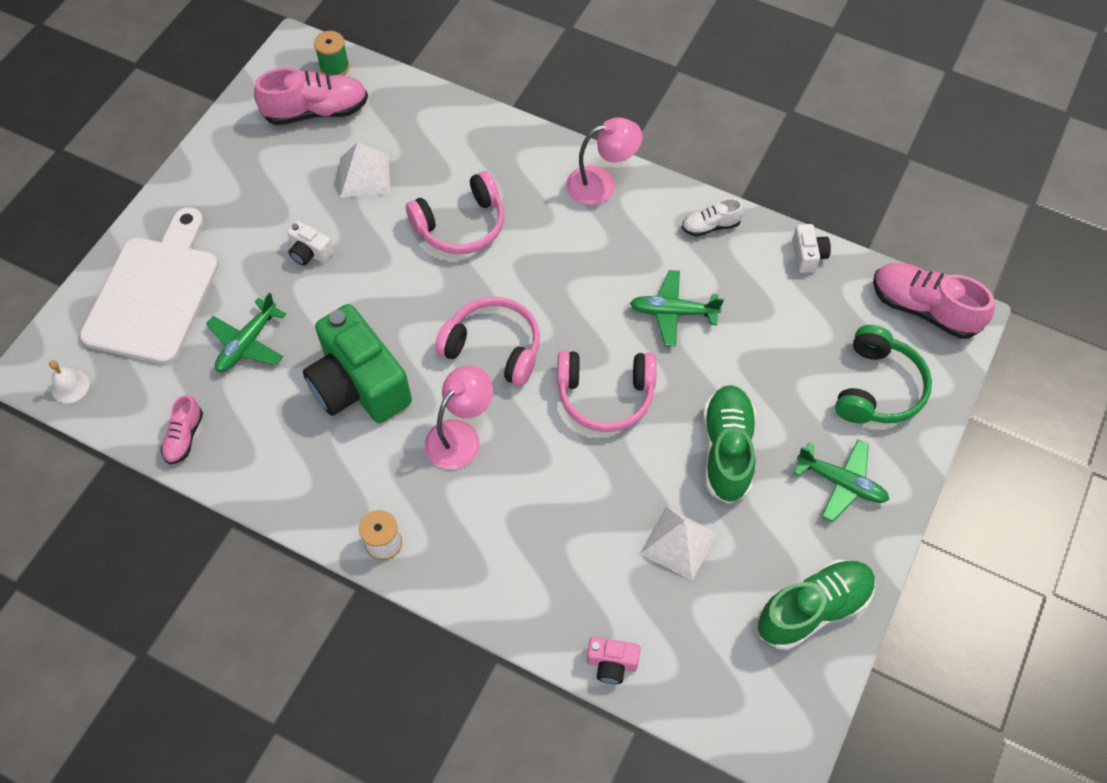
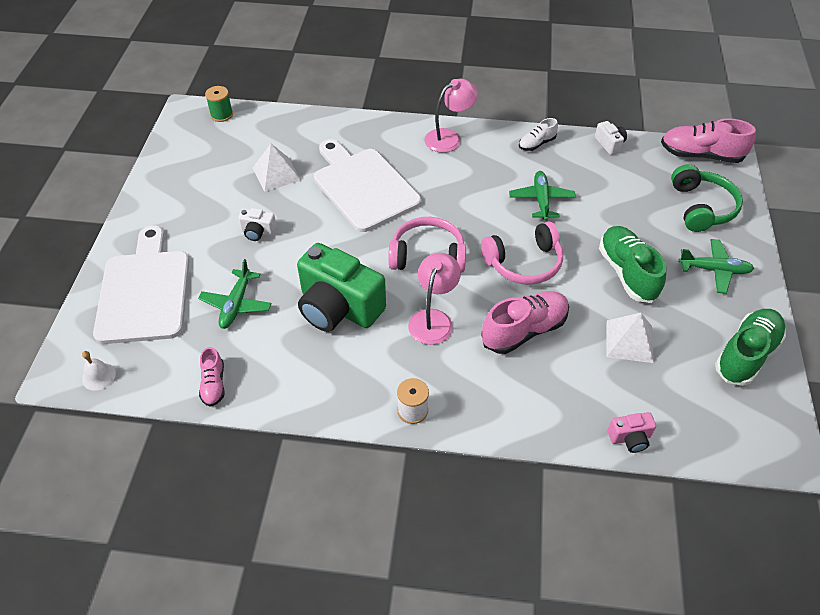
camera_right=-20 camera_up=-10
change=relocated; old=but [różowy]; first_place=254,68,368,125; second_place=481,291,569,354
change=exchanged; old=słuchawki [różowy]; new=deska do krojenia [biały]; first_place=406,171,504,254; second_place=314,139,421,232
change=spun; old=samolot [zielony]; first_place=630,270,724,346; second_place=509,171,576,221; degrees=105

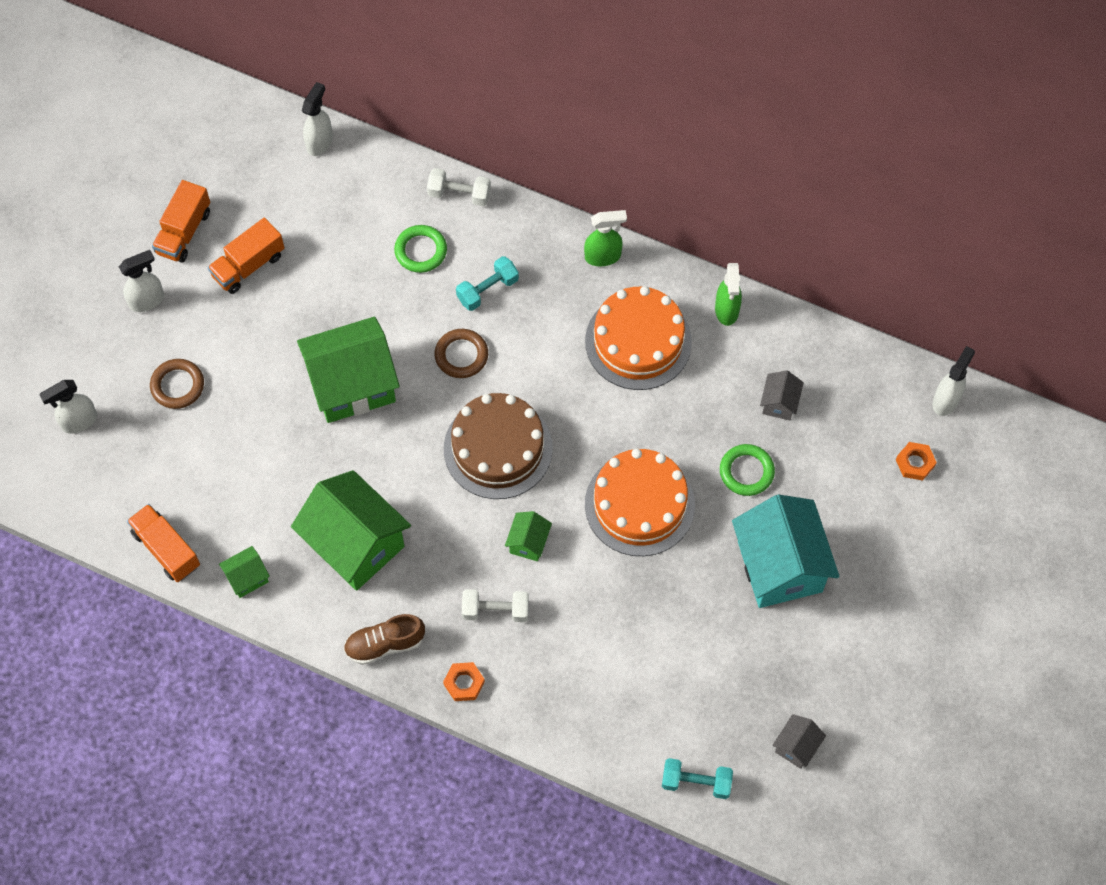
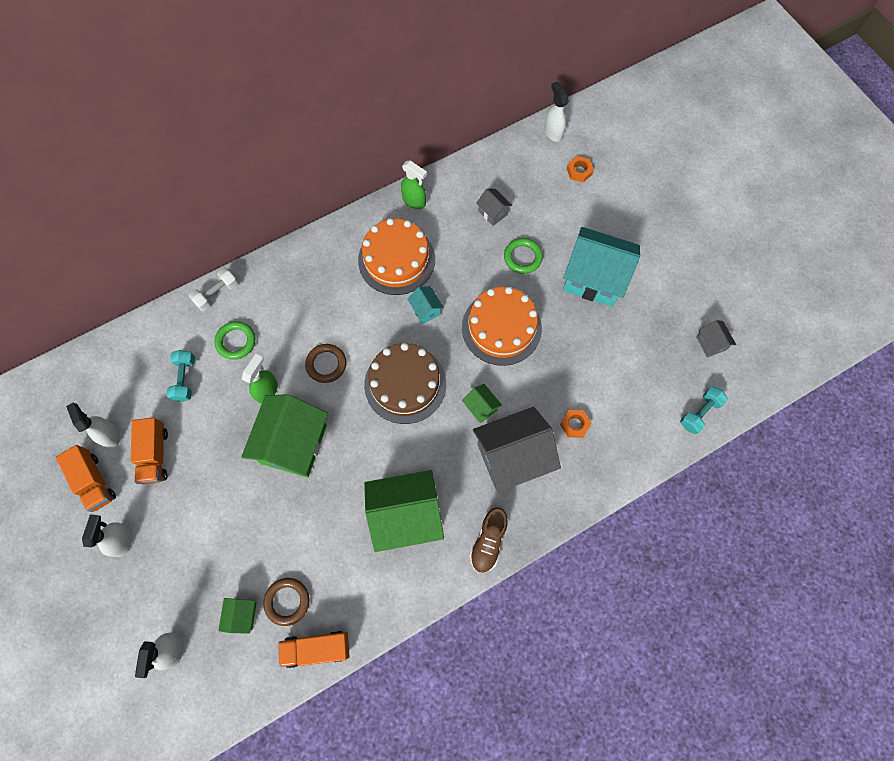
camera_right=-55 camera_up=5
change=relocated; old=spryskiwacz [biały]; first_place=302,82,333,156; second_place=66,403,120,449
change=relocated; old=spryskiwacz [zielony]; first_place=584,210,627,266; second_place=242,354,278,404
change=relocated; old=hantel [turkusowy]; first_place=456,256,519,311; second_place=166,350,195,402
change=relocated; old=pierścień [brązowy]; first_place=150,359,204,409; second_place=263,578,309,626
change=relocated; old=domek [zielony]; first_place=219,546,270,598; second_place=218,598,257,634
change=exchanged; old=hantel [biały]; new=domek [szary]; first_place=462,589,529,622; second_place=473,407,561,492
change=relocated; old=nakrętka [pomarańczowy]; first_place=443,662,485,701; second_place=560,410,591,438
change=appeared; new=domek [turkusowy]; second_place=407,287,444,324

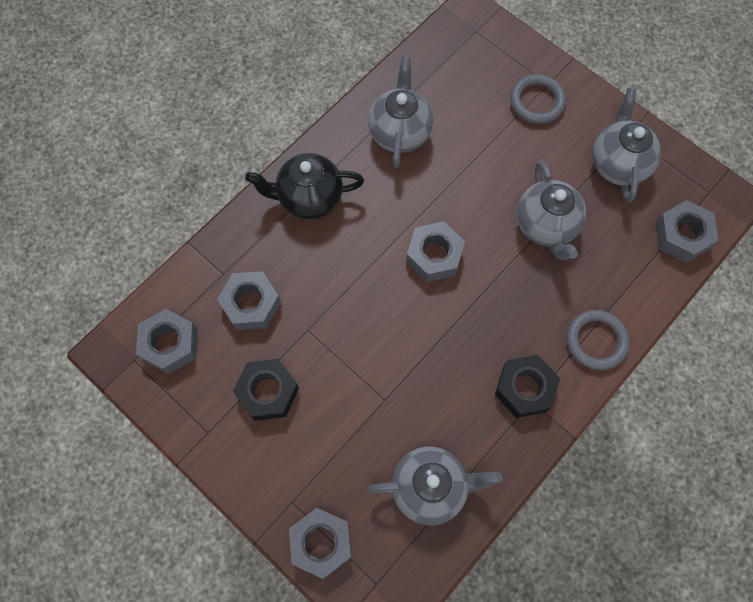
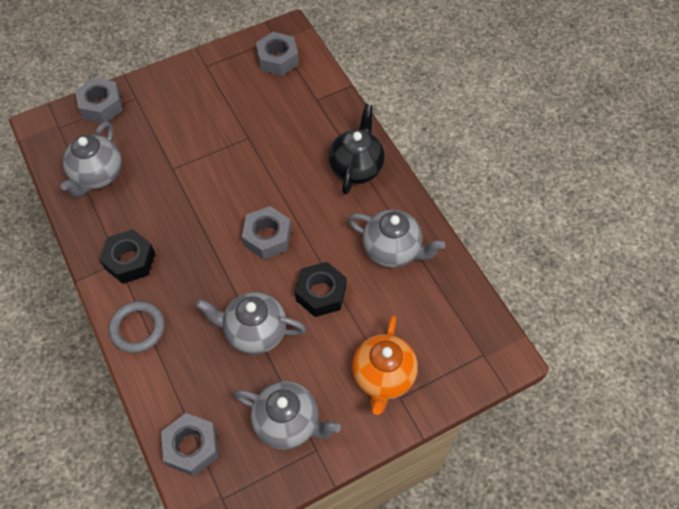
camera_right=110 camera_up=-10
change=exchanged; old=pierścień [szary]; new=imbryk [pomarańczowy]; first_place=510,74,566,124; second_place=352,315,418,415
change=missing; old=nakrętka [szary]; first_place=217,272,281,330
change=relocated; old=nakrętka [czarny]; first_place=233,359,299,421; second_place=295,262,346,317

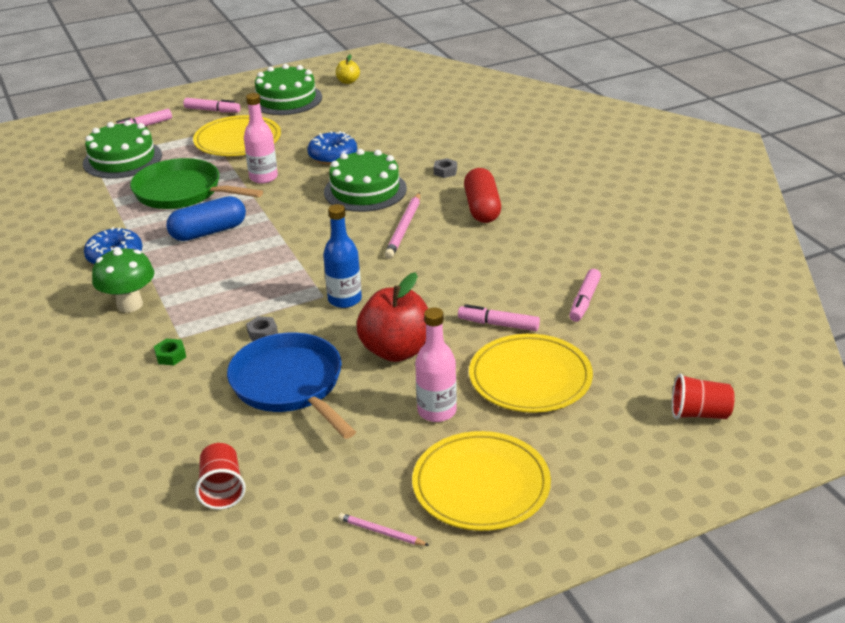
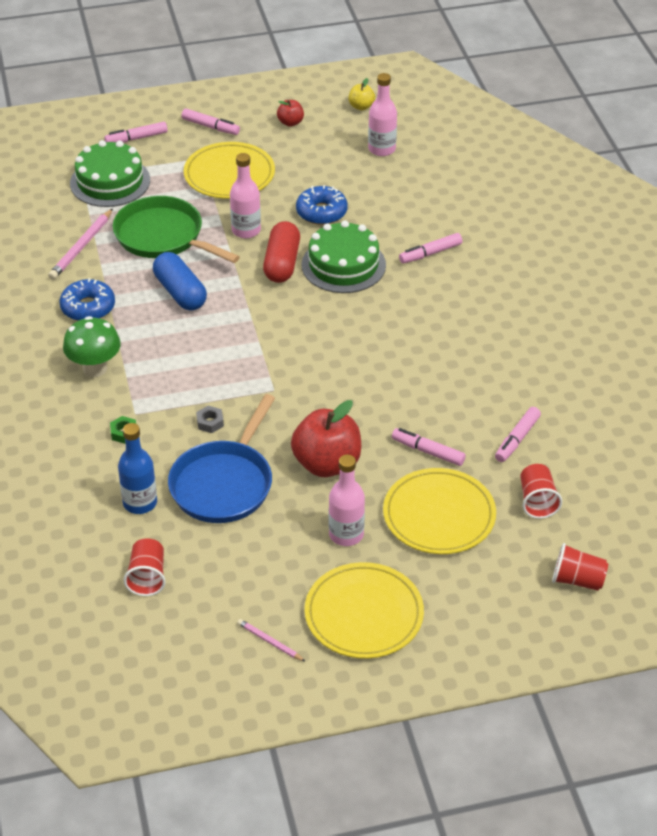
camera_right=10 camera_up=10
change=exchanged; old=tort [zielony]; new=jabłko [czerwony]; first_place=255,64,322,115; second_place=277,100,304,127
change=exchanged; old=nakrętka [szary]; new=flamaster [różowy]; first_place=433,158,457,178; second_place=399,233,463,264
change=relocated; old=kapsułka [czerwony]; first_place=464,168,501,223; second_place=263,221,300,283
change=relocated; old=ołówek [różowy]; first_place=385,192,420,259; second_place=48,208,113,280
change=spun; old=kapsułka [niebieski]; first_place=166,196,246,241; second_place=153,252,207,311; degrees=75
change=relocated; old=butelka [niebieski]; first_place=323,204,362,308; second_place=118,423,157,514
change=spun; old=patelnia [niebieski]; first_place=227,332,356,439; second_place=168,394,275,523; degrees=-135
change=appeared; new=butelka [różowy]; second_place=368,73,397,156
change=appeared; new=szklanka [czerwony]; second_place=520,464,562,519

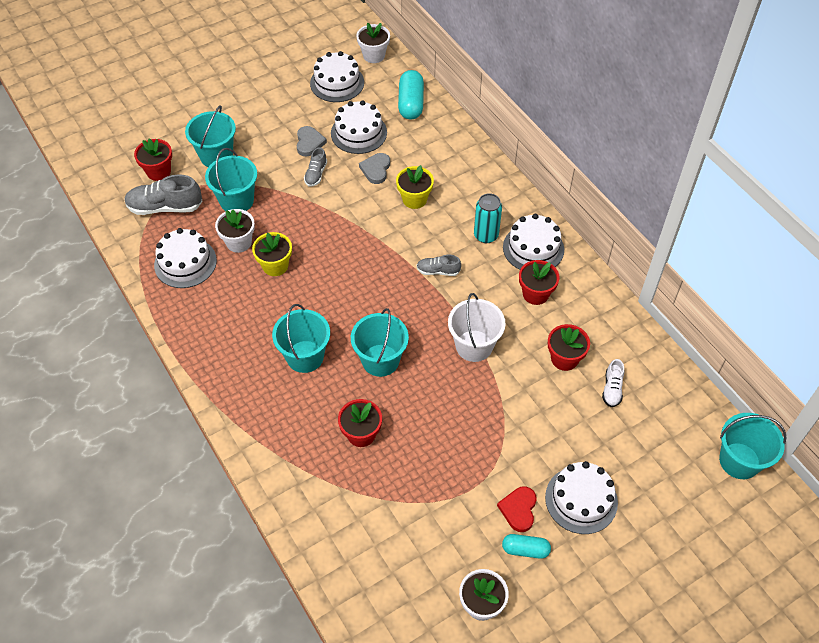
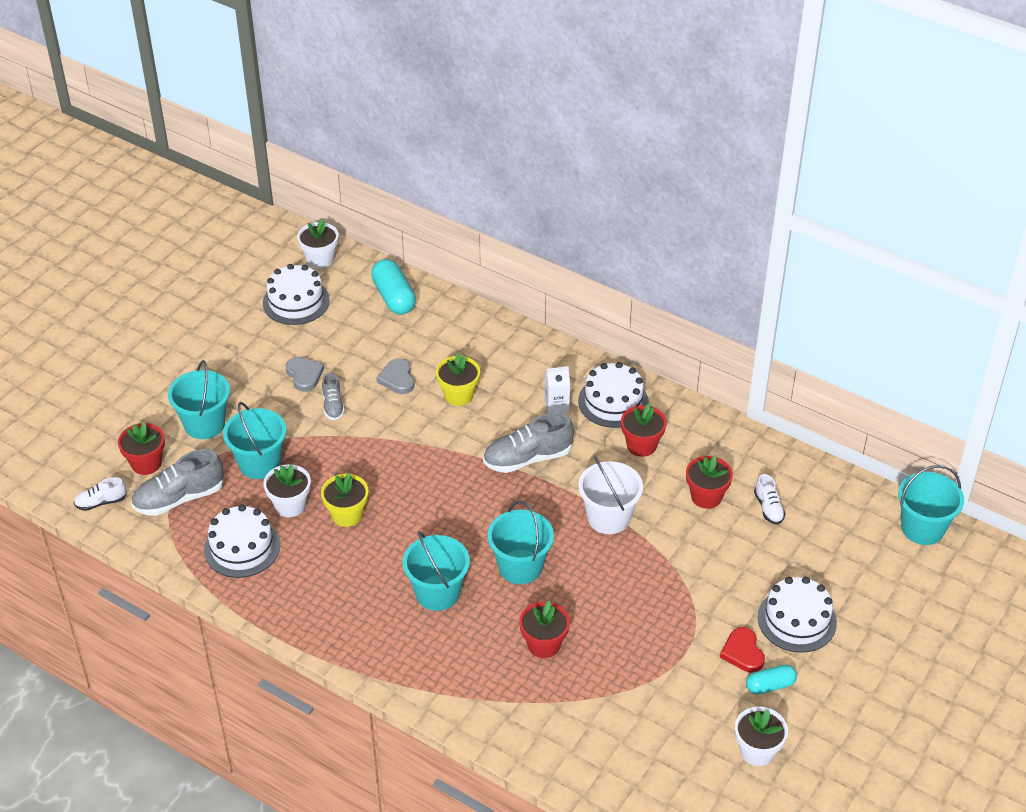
camera_right=-25 camera_up=-10
change=missing; old=tort [biały]; first_place=331,100,387,154
change=exchanged; old=puszka [turkusowy]; new=karton mleka [biały]; first_place=474,193,502,243; second_place=545,366,570,413
change=size; old=but [szary]; first_place=417,255,461,276; second_place=483,413,574,473; factor=1.82
change=appeared; new=but [biały]; second_place=74,477,127,511

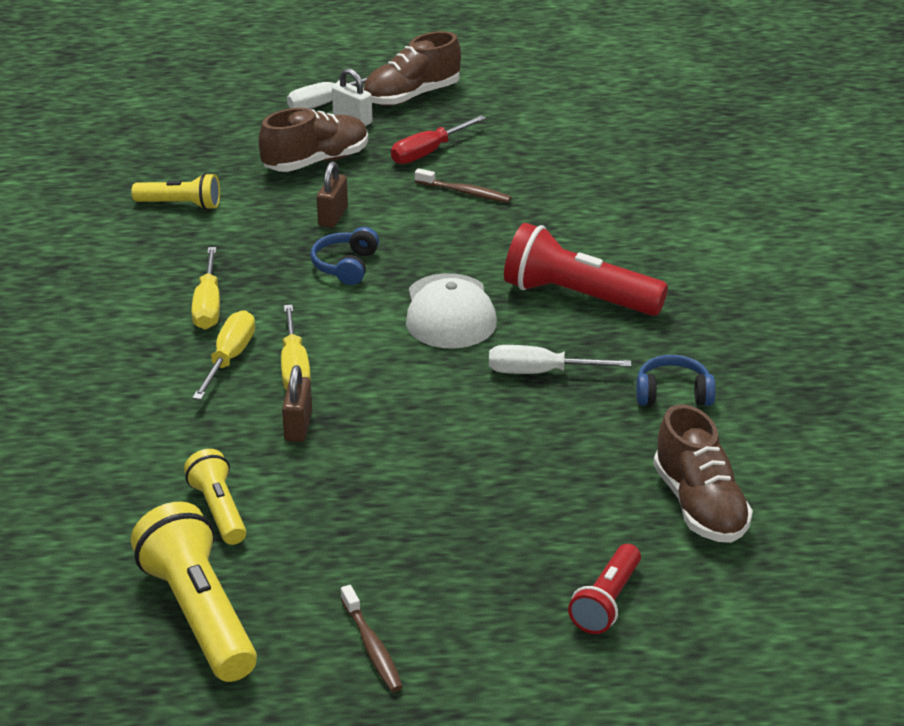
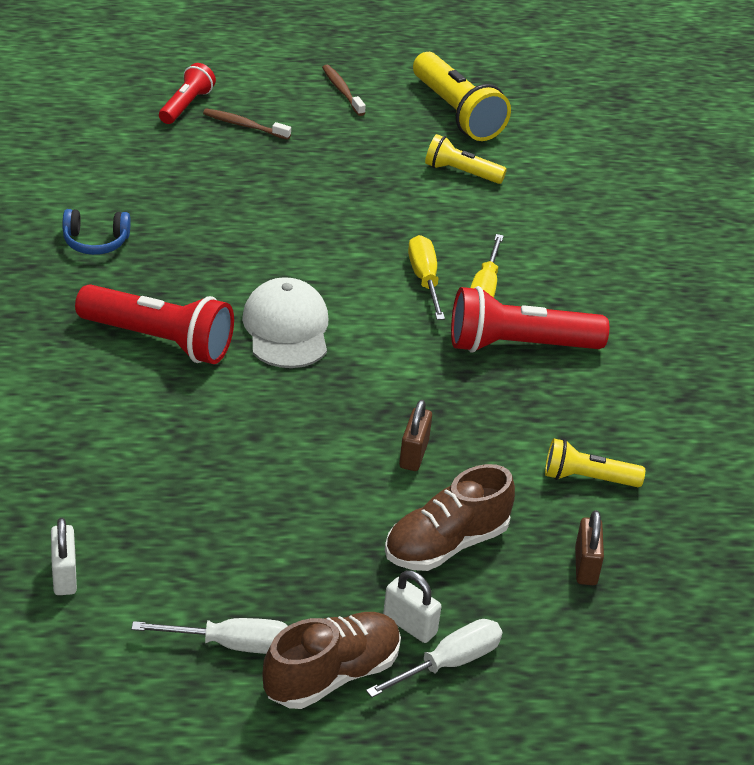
camera_right=175 camera_up=5
change=missing; old=śrubokręt [czerwony]; first_place=391,115,486,164
change=relocated; old=szczoteczka do zębów [brązowy]; first_place=415,168,511,203; second_place=203,109,291,140
change=missing; old=słuchawki [niebieski]; first_place=310,227,379,285
change=exchanged; old=śrubokręt [żółty]; new=latarka [czerwony]; first_place=191,247,220,330; second_place=451,286,609,353
change=relocated; old=śrubokręt [biały]; first_place=489,345,631,374; second_place=131,618,288,654
change=relocated; old=kłódka [brązowy]; first_place=282,365,312,442; second_place=575,510,604,585
change=missing; old=but [brązowy]; first_place=653,404,753,543
change=spun; old=latarka [żółty]; first_place=184,449,246,545; second_place=425,134,507,184; degrees=135
change=appeared; new=kłódka [biały]; second_place=51,518,77,595

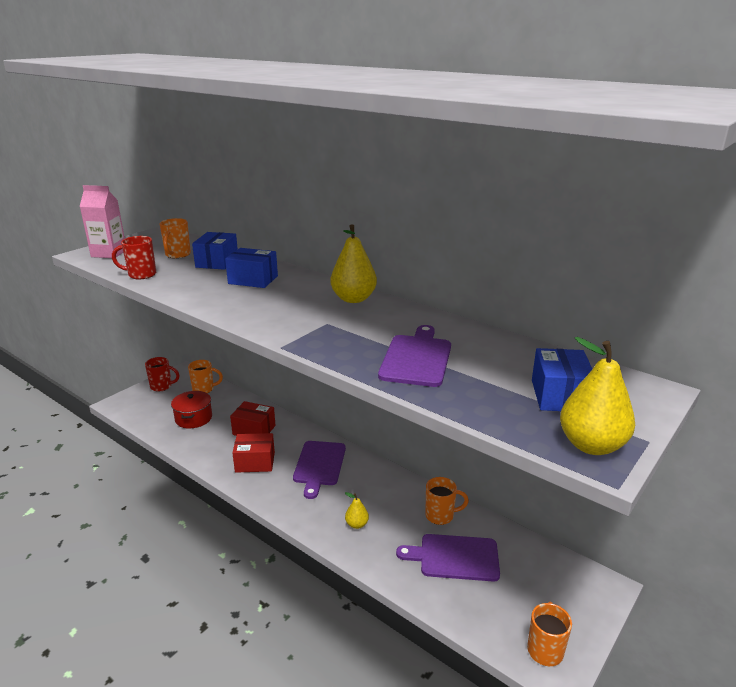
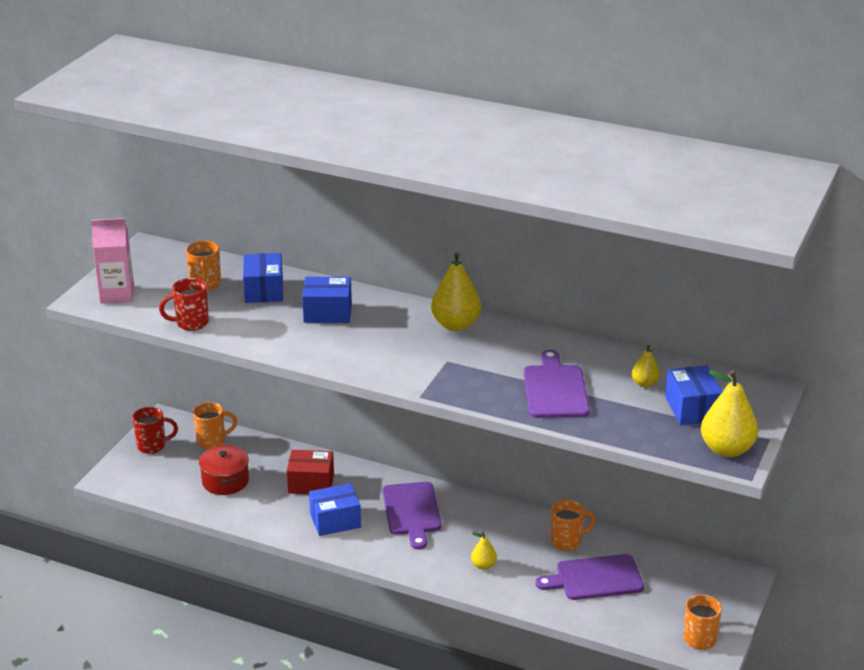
camera_right=-15 camera_up=5
change=colour; old=pudełko [czerwony]; new=pudełko [niebieski]; first_place=232,433,275,473; second_place=309,483,361,536
change=appeared; new=gruszka [żółty]; second_place=632,345,660,387

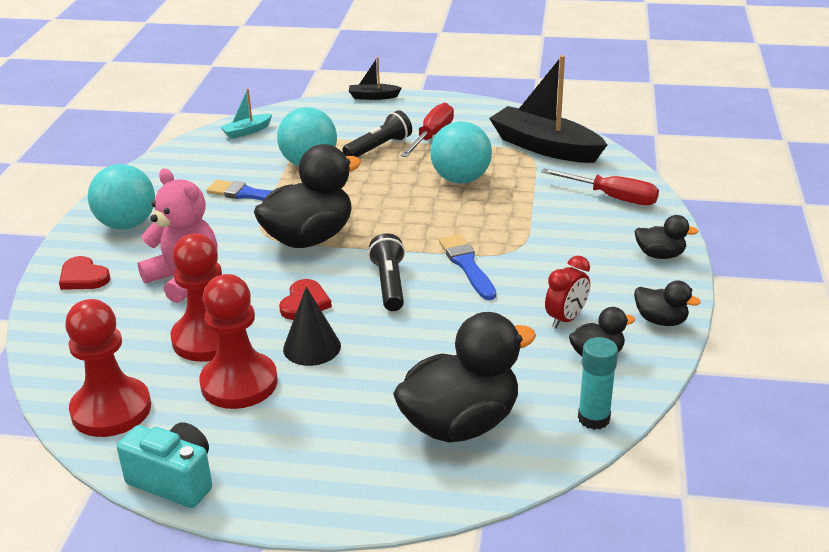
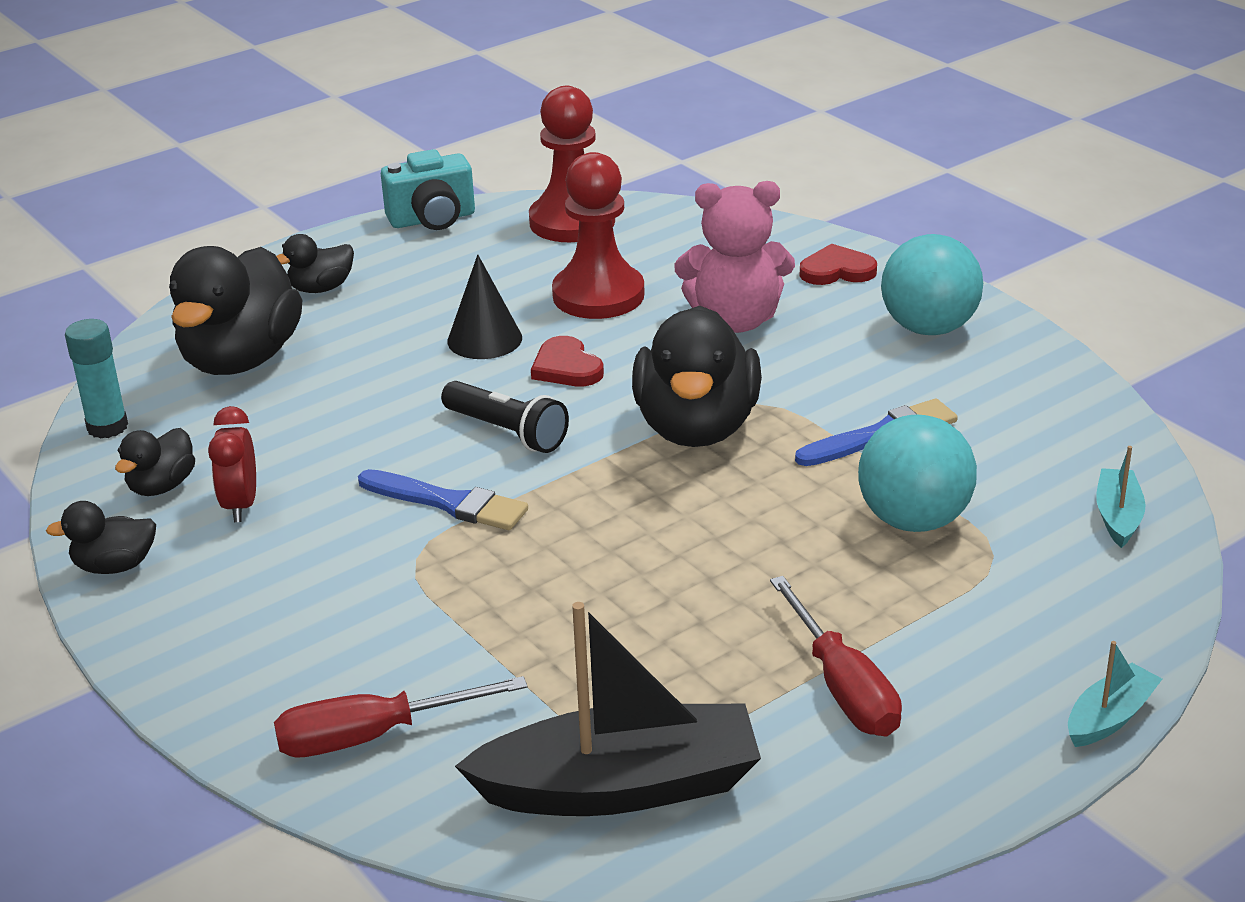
camera_right=135 camera_up=0
change=colour; old=łódka [czarny]; new=łódka [turkusowy]; first_place=349,57,402,100; second_place=1068,641,1162,747
change=missing; old=latarka [czarny]; first_place=342,110,412,157
change=missing; old=piłka [turkusowy]; first_place=430,121,492,184
change=relocated; old=kaczka [czarny]; first_place=634,215,699,259; second_place=276,234,354,293
change=missing; old=pionek [czerwony]; first_place=199,274,278,409

